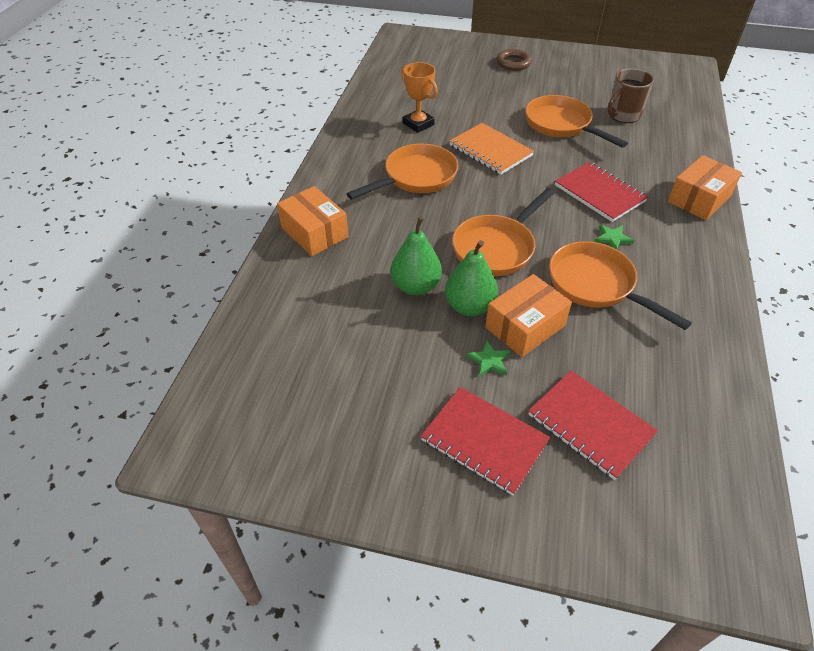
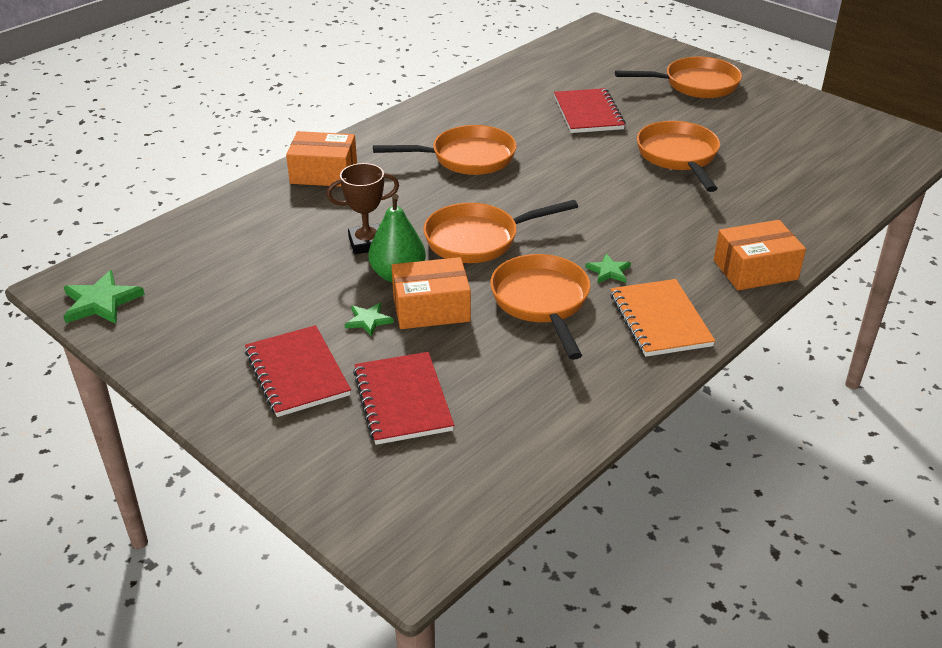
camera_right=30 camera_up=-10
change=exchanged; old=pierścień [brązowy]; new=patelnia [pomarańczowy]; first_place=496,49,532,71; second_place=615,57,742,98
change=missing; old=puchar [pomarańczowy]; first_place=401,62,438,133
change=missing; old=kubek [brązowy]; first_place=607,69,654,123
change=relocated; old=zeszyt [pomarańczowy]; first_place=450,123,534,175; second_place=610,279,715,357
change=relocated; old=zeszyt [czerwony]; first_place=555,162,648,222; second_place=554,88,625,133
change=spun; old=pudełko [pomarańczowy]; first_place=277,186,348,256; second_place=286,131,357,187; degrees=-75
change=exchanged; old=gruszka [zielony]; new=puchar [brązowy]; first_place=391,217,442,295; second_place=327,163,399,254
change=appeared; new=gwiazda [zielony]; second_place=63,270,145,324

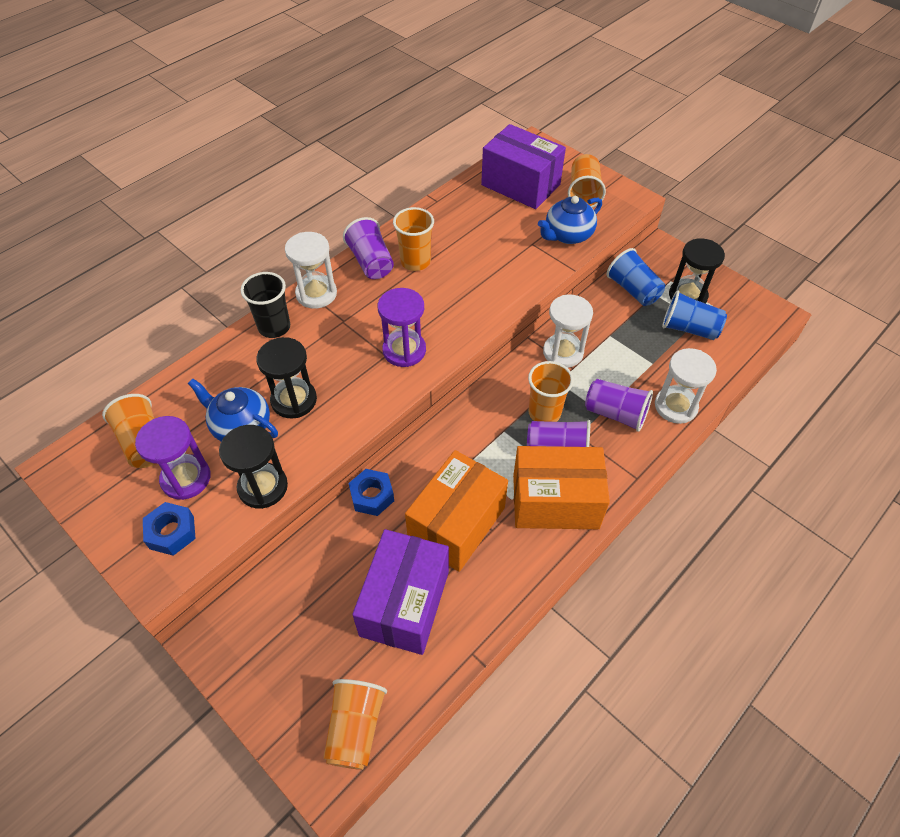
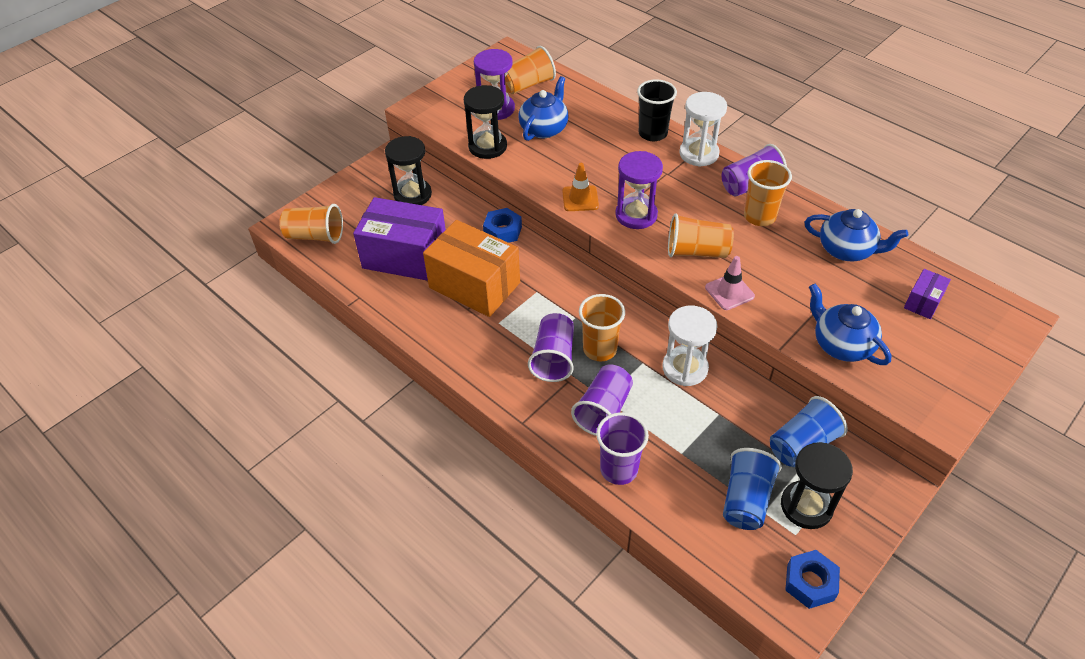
camera_right=90 camera_up=-5
change=size; old=pudełko [fioletowy]; first_place=481,124,566,209; second_place=904,269,951,319; factor=0.45
change=relocated; old=szklanka [pomarańczowy]; first_place=568,154,606,208; second_place=668,213,734,258
change=relocated; old=klepsydra [czarny]; first_place=256,337,317,419; second_place=385,136,432,205
change=exchanged; old=klepsydra [biały]; new=szklanka [fioletowy]; first_place=655,348,717,424; second_place=596,412,649,485
change=missing; old=pudełko [pomarańczowy]; first_place=513,446,610,529
change=relocated; old=nakrętka [niebieski]; first_place=143,502,196,556; second_place=785,550,840,609
change=appeared; new=pachołek [pomarańczowy]; second_place=562,163,599,211
change=appeared; new=imbryk [niebieski]; second_place=804,209,908,261
change=appeared; new=pachołek [różowy]; second_place=705,256,755,310

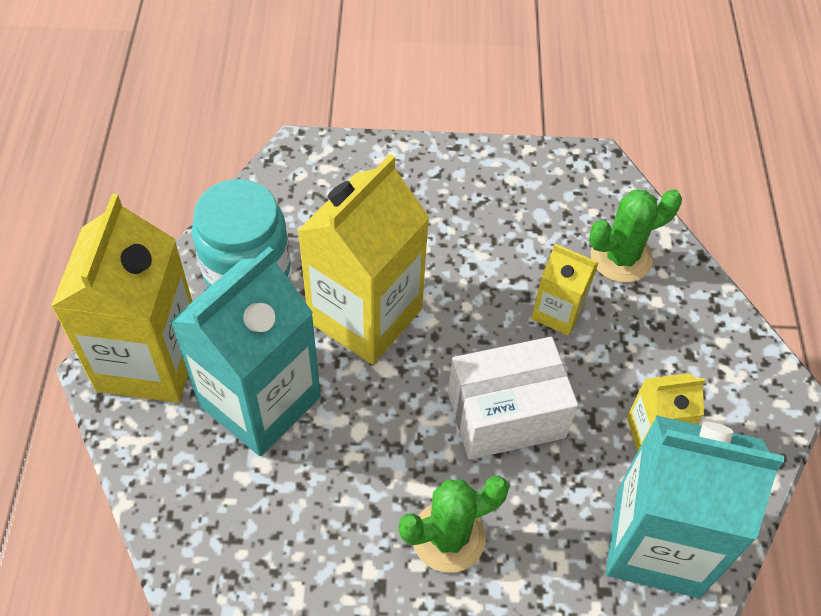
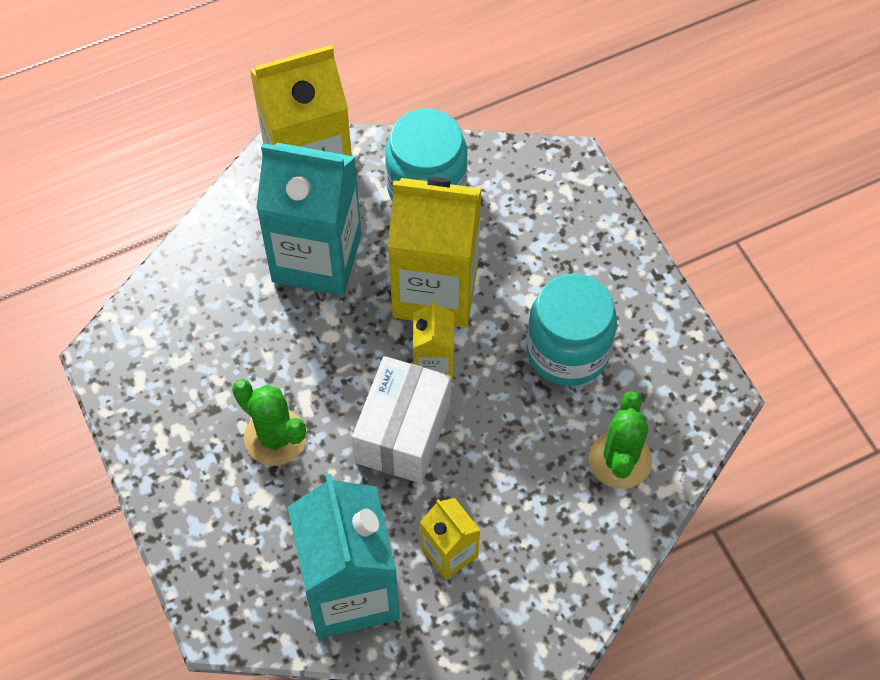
camera_right=65 camera_up=5
change=spun; old=kaktus [zielony]; first_place=589,190,682,282; second_place=589,391,652,489; degrees=60
change=relocated; old=karton mleka [żółty]; first_place=531,244,598,336; second_place=413,300,454,381
change=spun; old=pudełko [biały]; first_place=448,337,578,460; second_place=352,356,451,483; degrees=60
change=appeared; new=słoik [turkusowy]; second_place=527,273,617,386

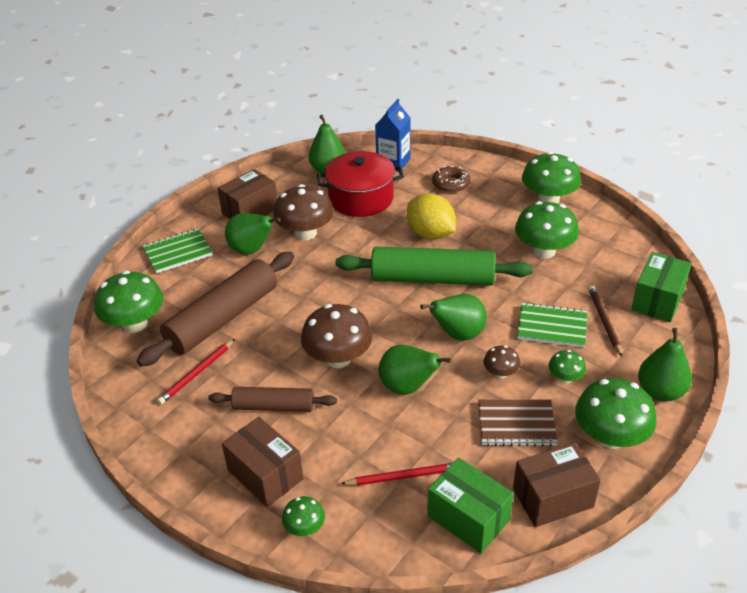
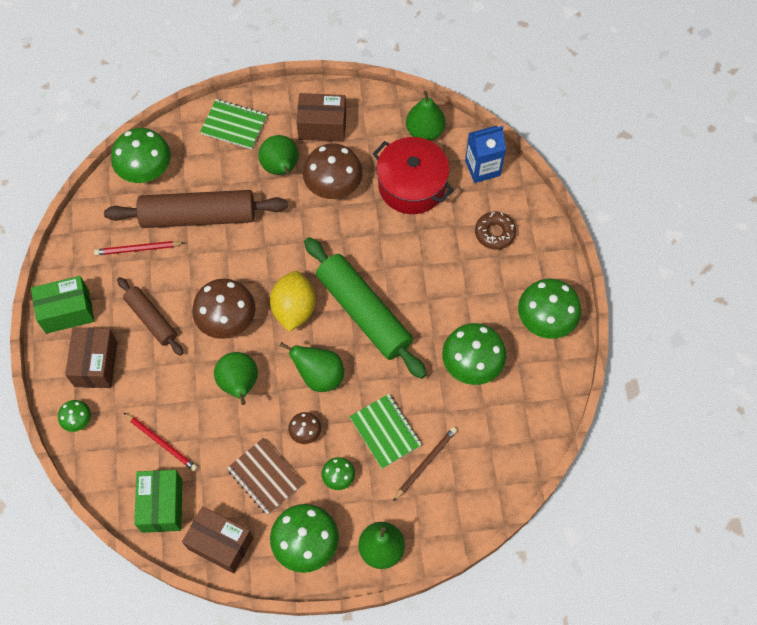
camera_right=45 camera_up=25
change=relocated; old=cytryna [żółty]; first_place=407,194,456,239; second_place=270,271,316,332
change=relocated; old=pudełko [zielony]; first_place=631,252,692,322; second_place=31,276,95,334

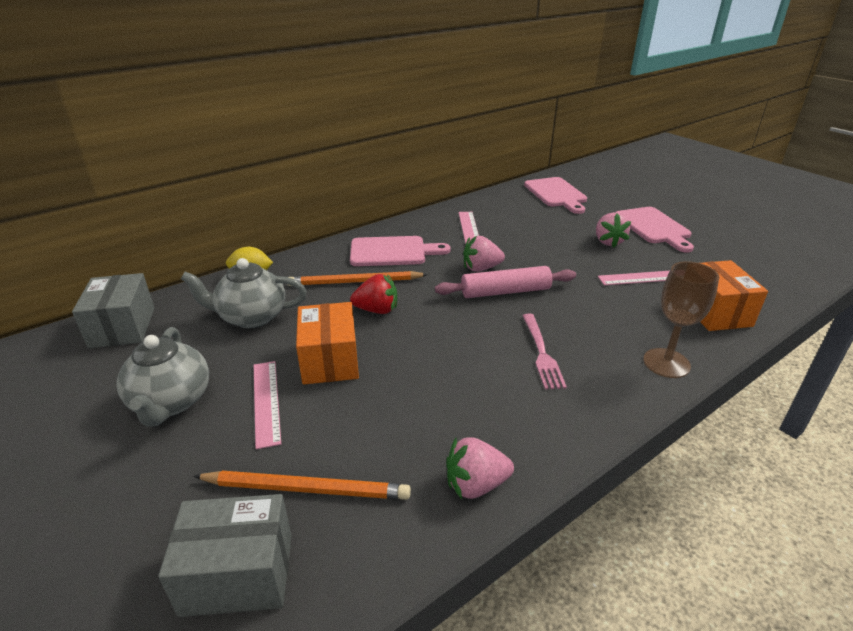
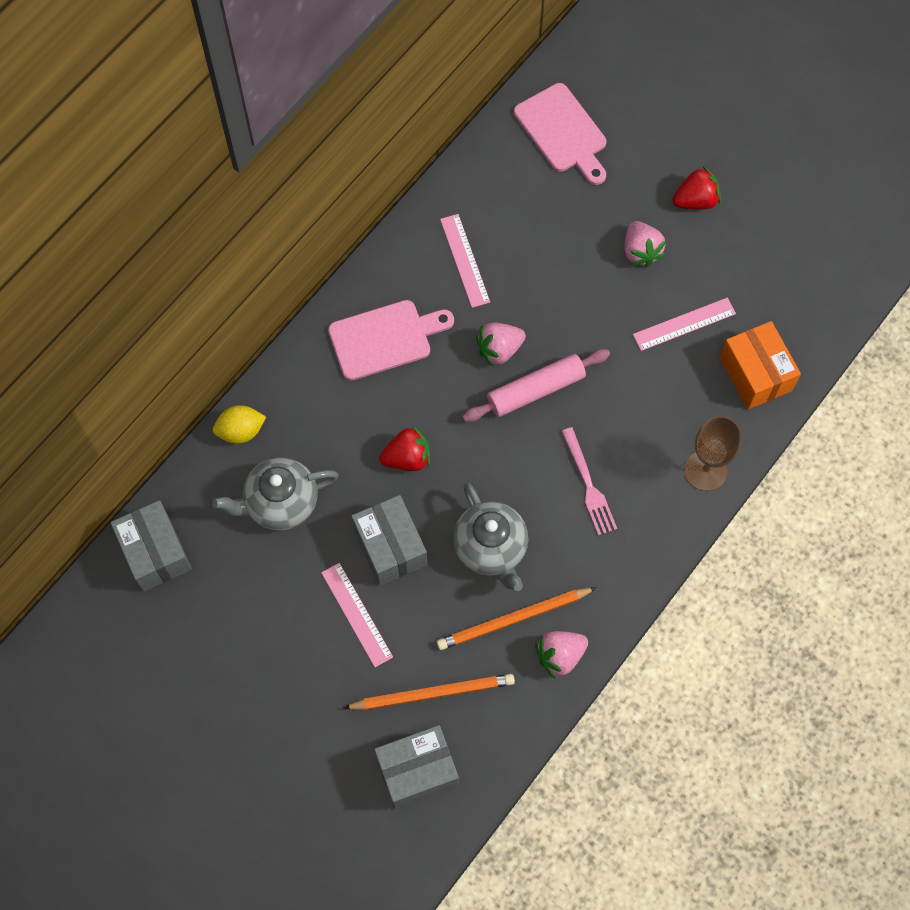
camera_right=-15 camera_up=35
change=exchanged; old=deska do krojenia [różowy]; new=truskawka [czerwony]; first_place=616,207,694,253; second_place=672,166,721,210
change=relocated; old=ołówek [pomarańczowy]; first_place=287,271,428,286; second_place=437,587,597,650
change=colour; old=pudełko [pomarańczowy]; new=pudełko [szary]; first_place=296,302,359,385; second_place=351,495,427,586
change=relocated; old=imbryk [szary]; first_place=117,327,209,427; second_place=453,483,528,591

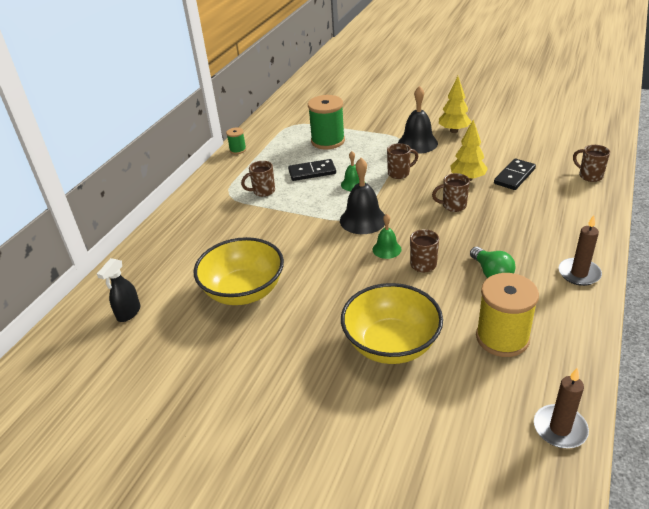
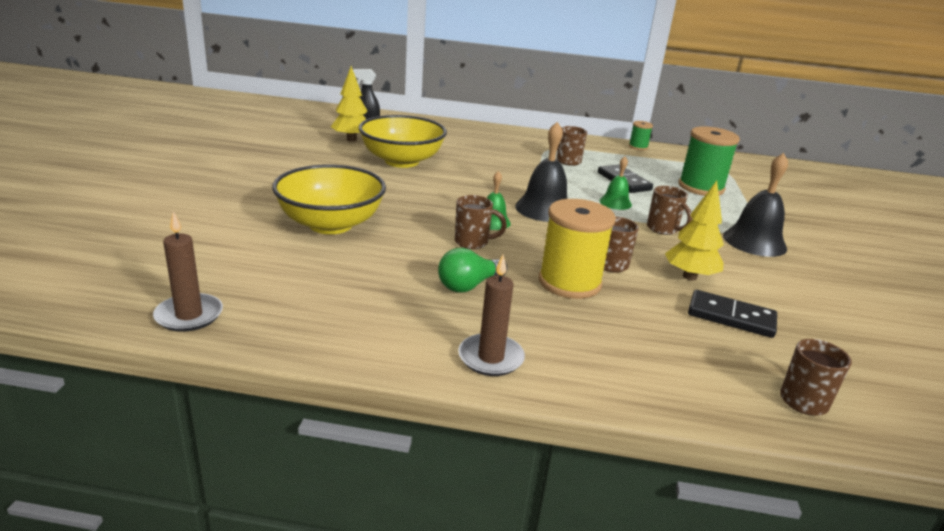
camera_right=70 camera_up=-10
change=relocated; old=drzewko [żółty]; first_place=439,76,472,133; second_place=331,66,367,141
change=relocated; old=szpulka [żółty]; first_place=476,273,539,357; second_place=539,199,616,299

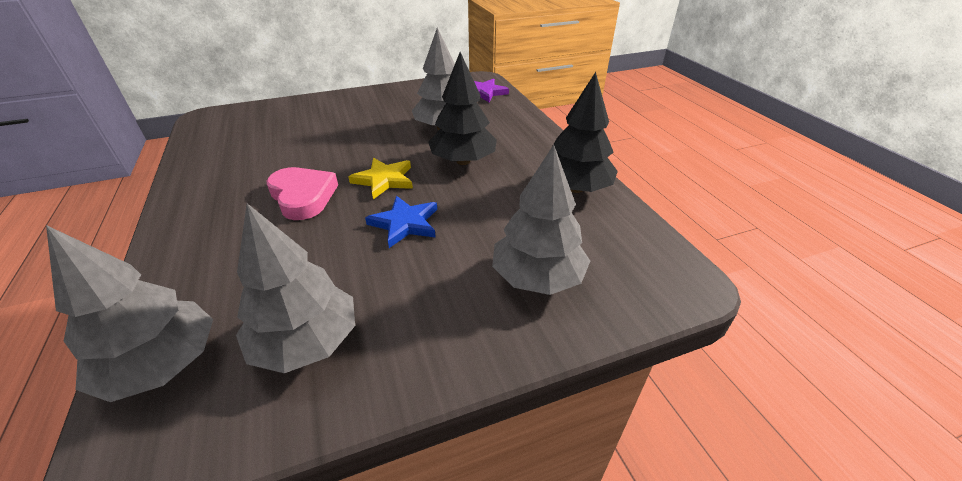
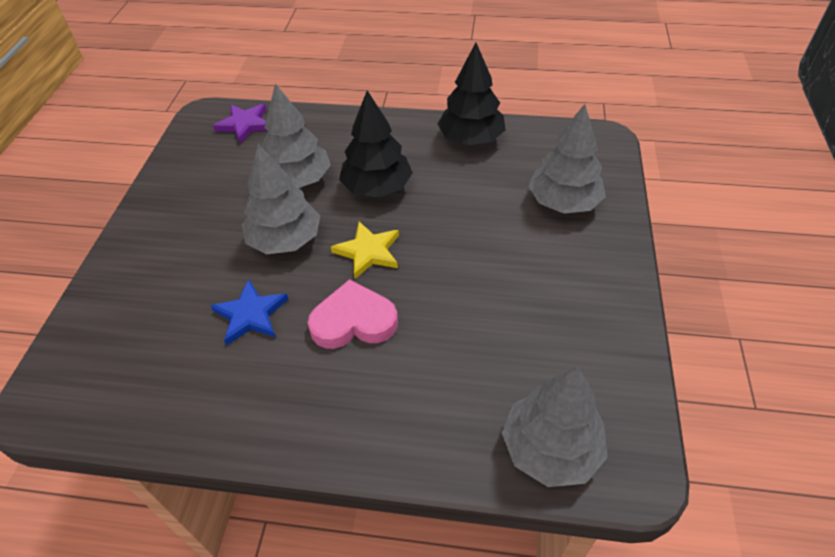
camera_right=-60 camera_up=10
change=relocated; old=gwiazda [niebieski]; first_place=365,196,437,248; second_place=211,279,289,345
change=relocated; old=drzewko [szary]; first_place=236,203,355,373; second_place=242,144,320,254

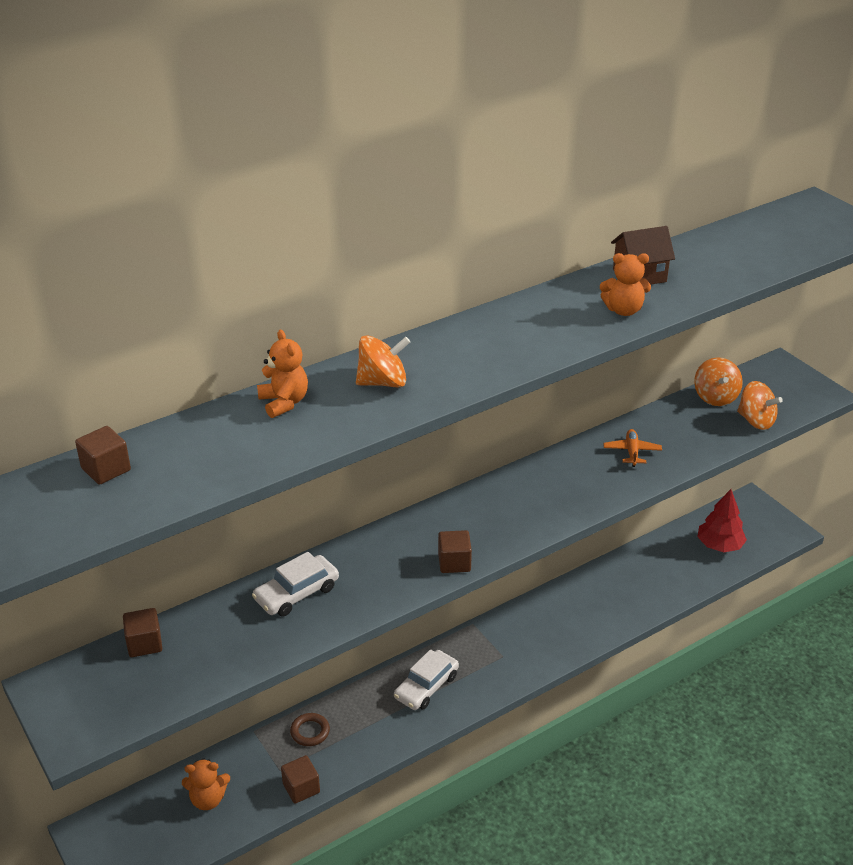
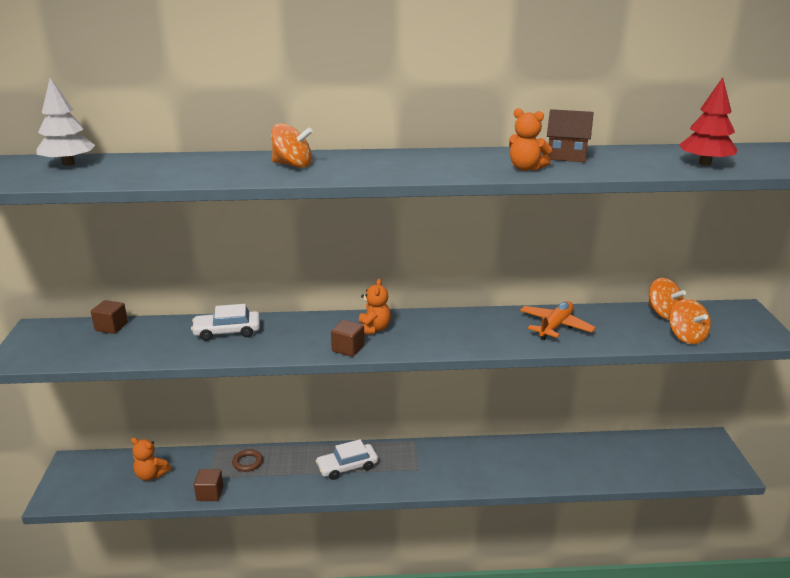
camera_right=30 camera_up=-10
change=relocated; old=miś [pomarańczowy]; first_place=257,330,308,418; second_place=359,278,391,335
change=spun; old=bączek [pomarańczowy]; first_place=694,357,743,406; second_place=648,278,686,320; degrees=-60
change=exchanged; old=sześcian [brązowy]; new=drzewko [biały]; first_place=75,426,131,485; second_place=36,78,95,166
change=size; old=samolot [pomarańczowy]; first_place=603,429,662,467; second_place=520,301,596,340; factor=1.52
change=relocated; old=drzewko [czerwony]; first_place=697,489,747,552; second_place=679,77,737,166

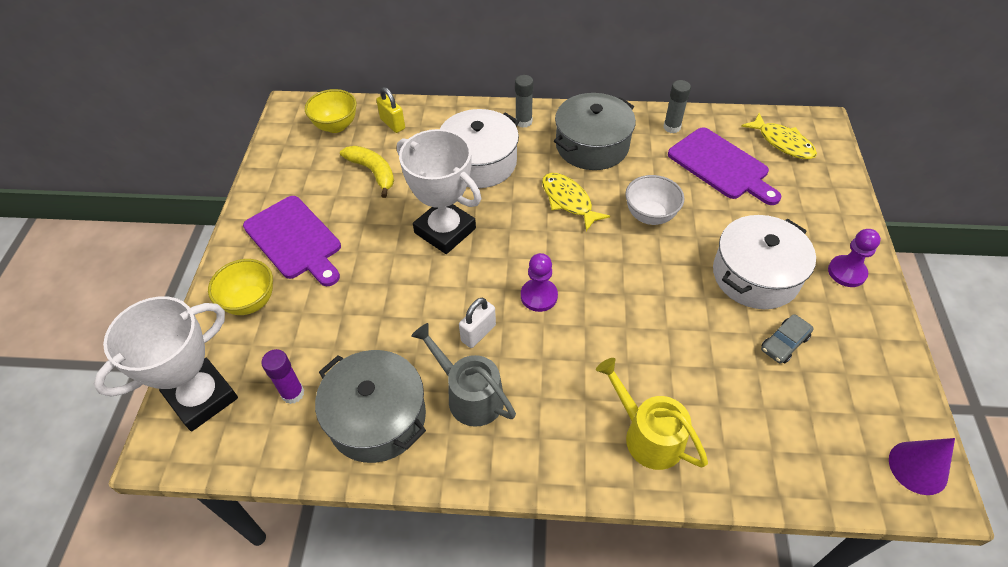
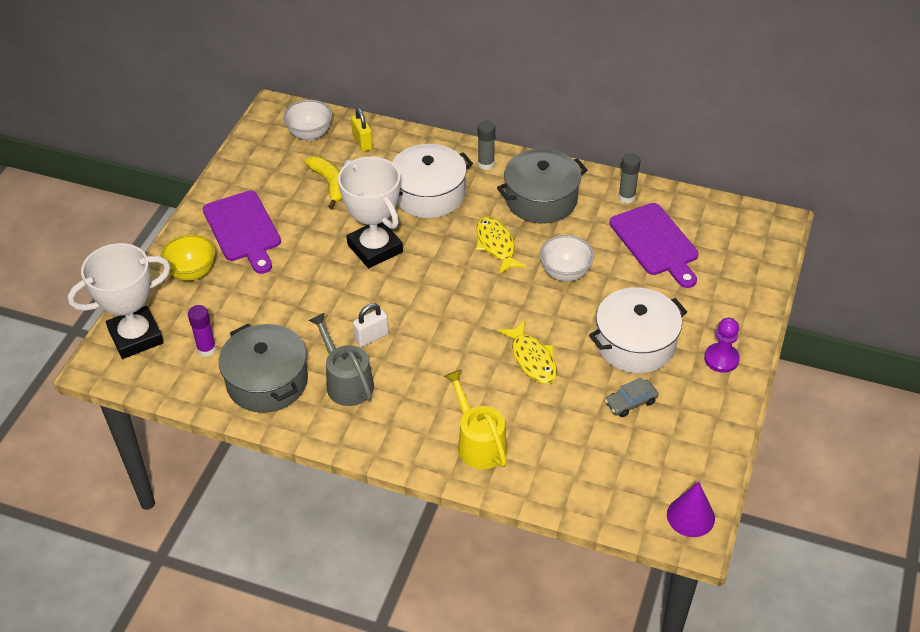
camera_right=15 camera_up=-5
change=colour; old=miska [żółty]; new=miska [biały]; first_place=305,89,357,133; second_place=283,100,332,141
change=relocated; old=ryba [żółty]; first_place=741,113,817,159; second_place=498,320,557,384
change=missing; old=pionek [fioletowy]; first_place=521,253,558,312

